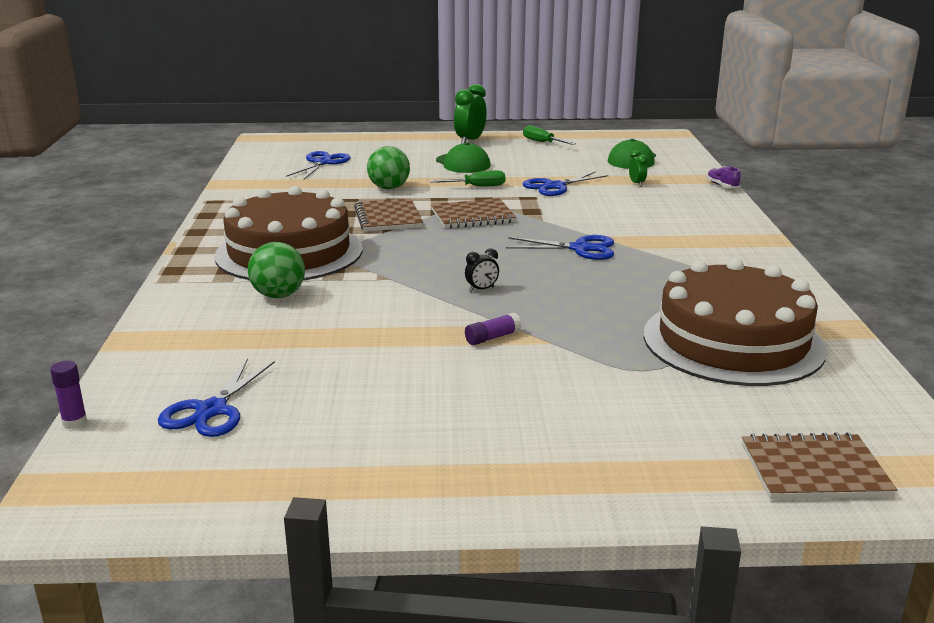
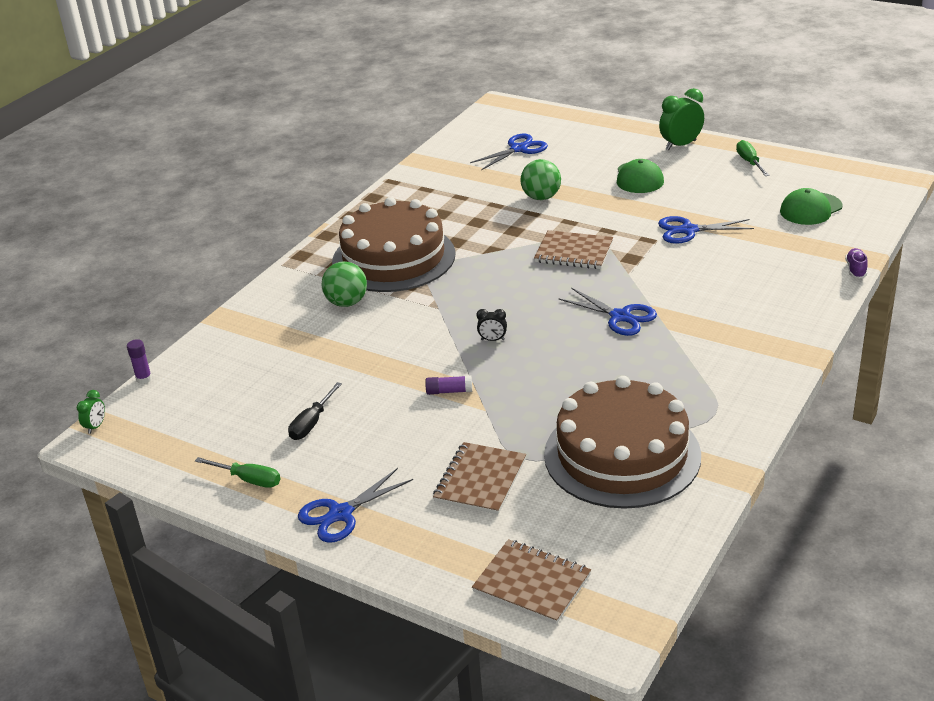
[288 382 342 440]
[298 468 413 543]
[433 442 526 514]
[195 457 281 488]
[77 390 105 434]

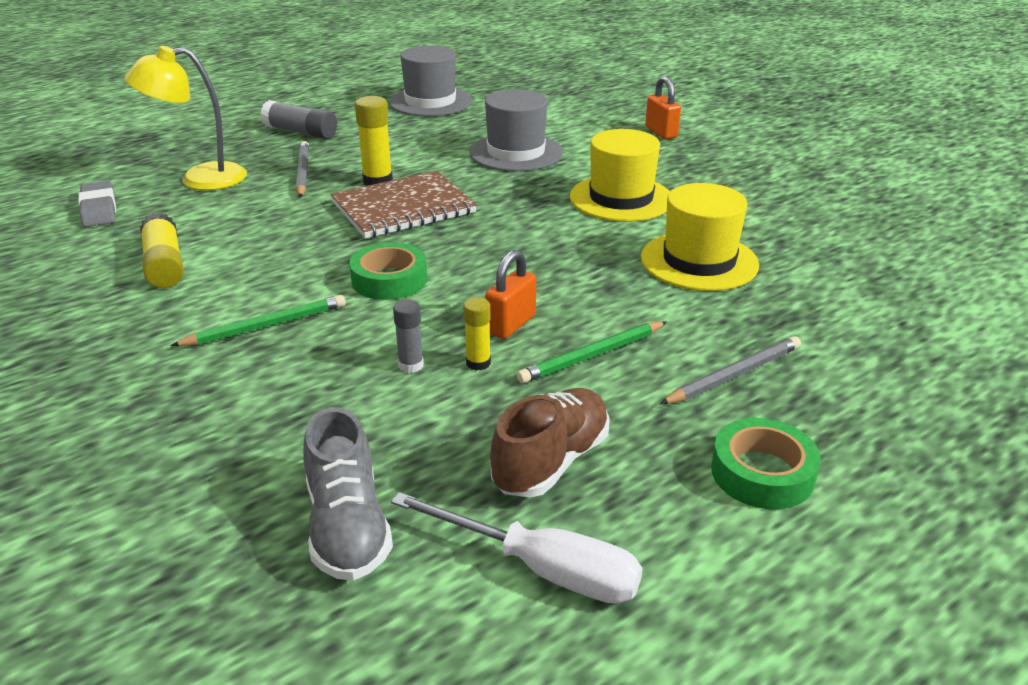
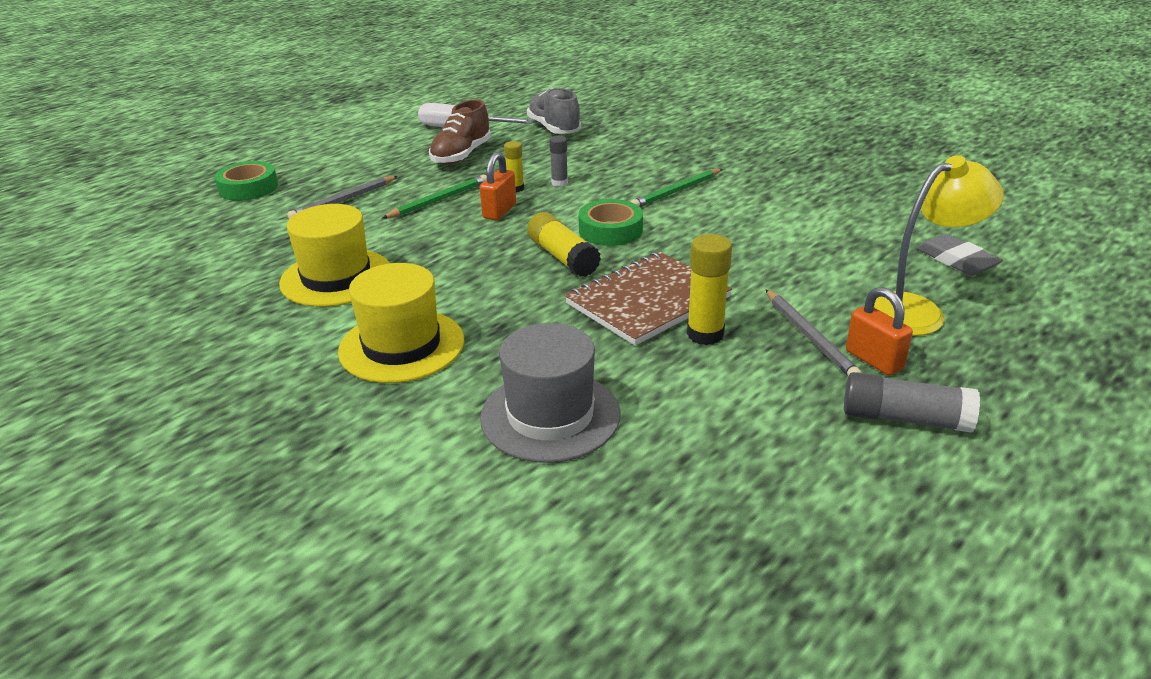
[389 46 472 116] (first image)
[527 212 601 277]
[846 287 913 375]
[215 161 278 201]

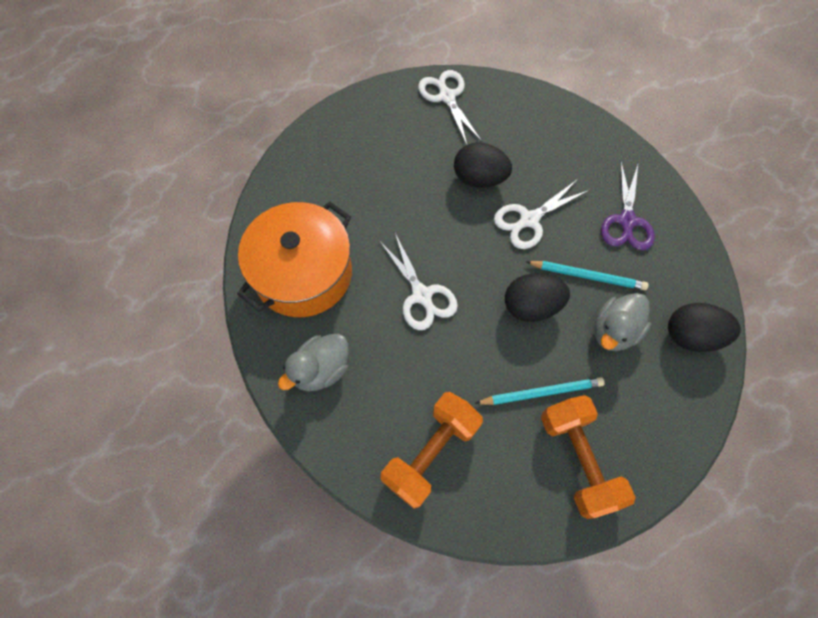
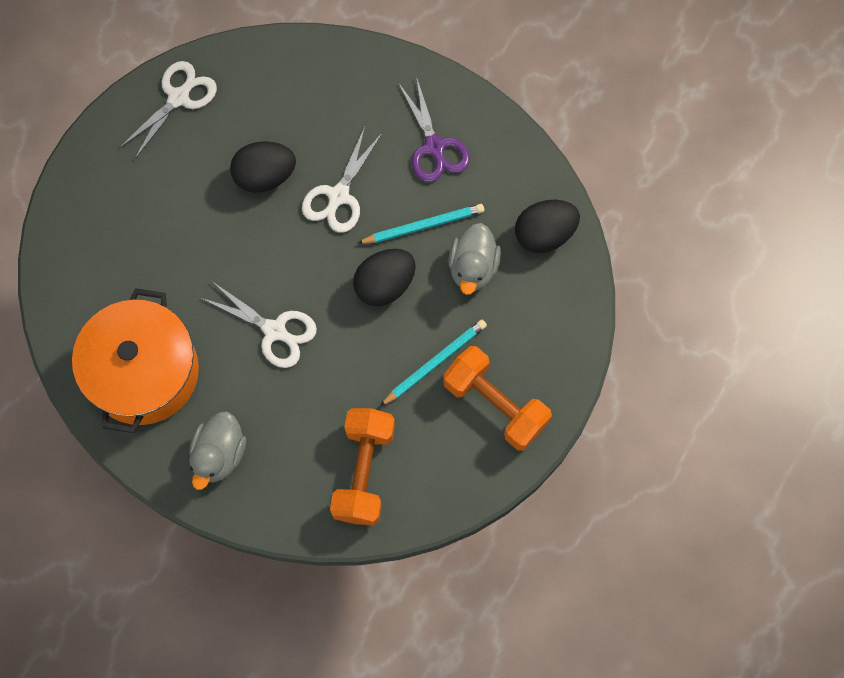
[119 61 217 160]

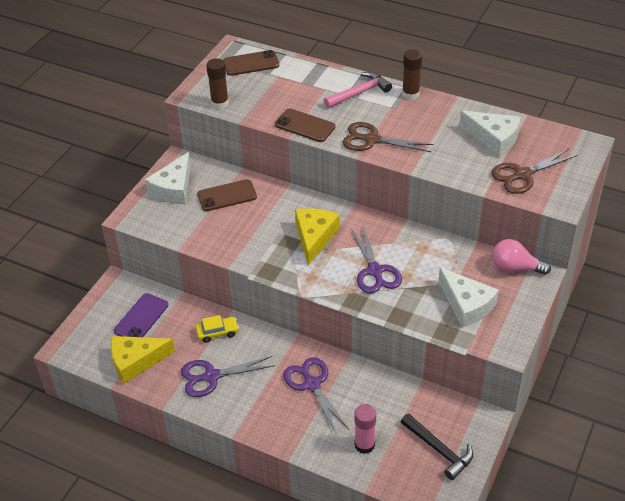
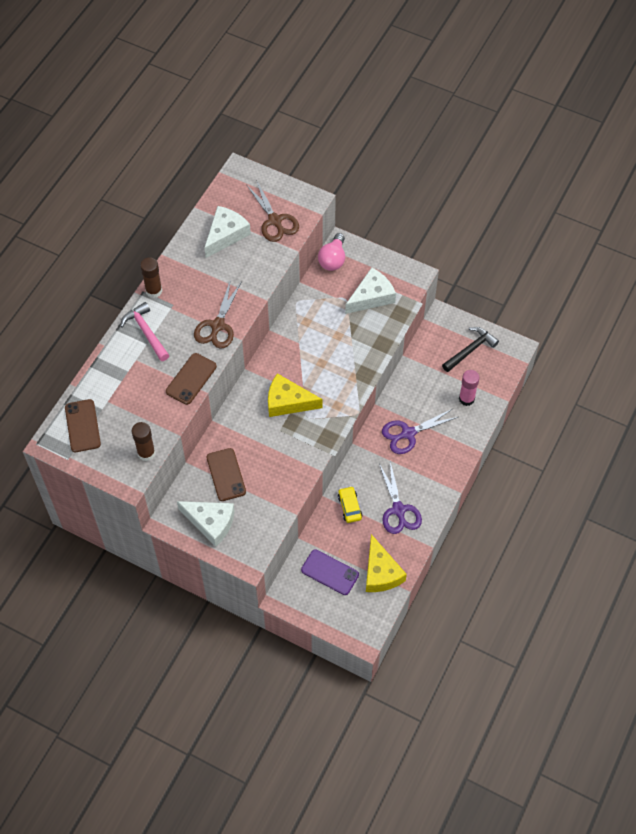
[351 226 402 293] (first image)

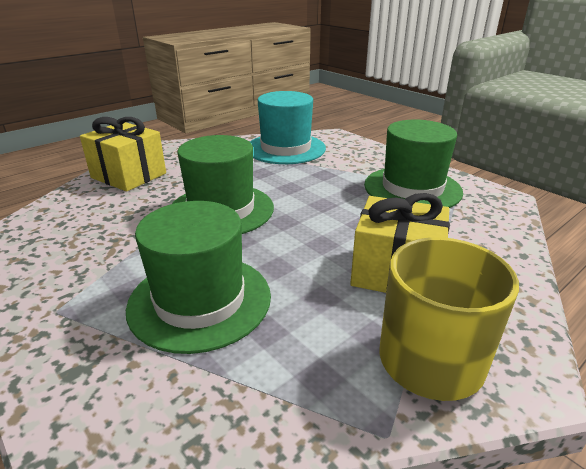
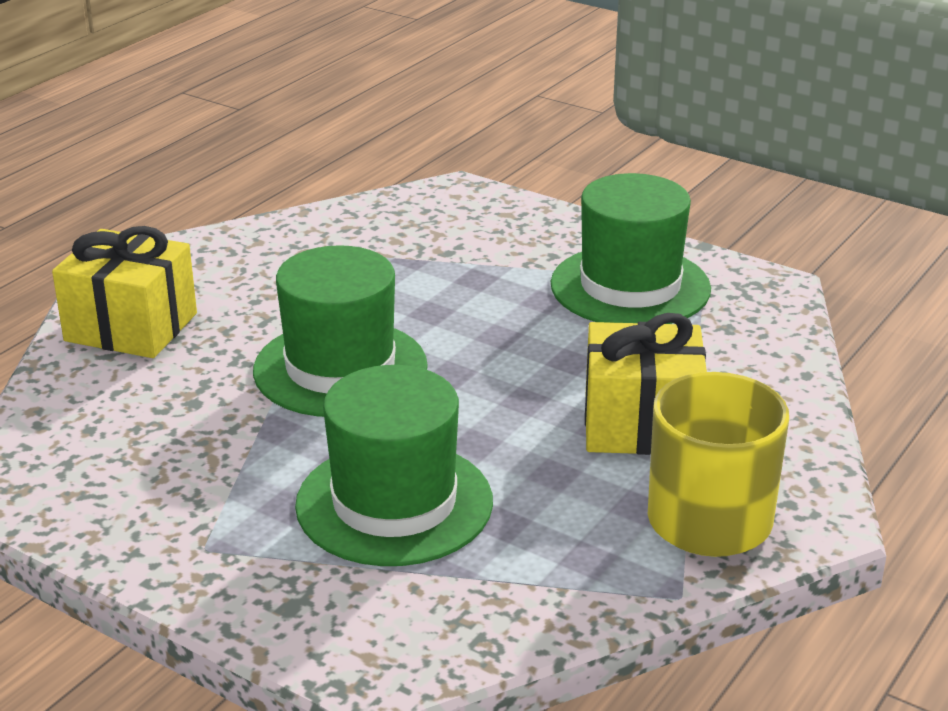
[250 91 326 164] (first image)

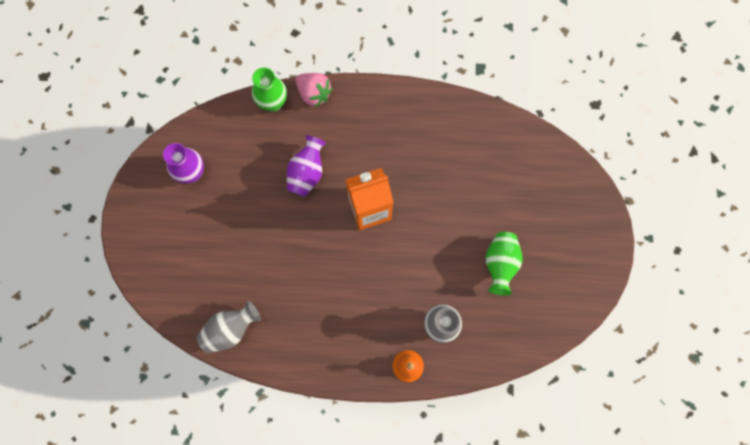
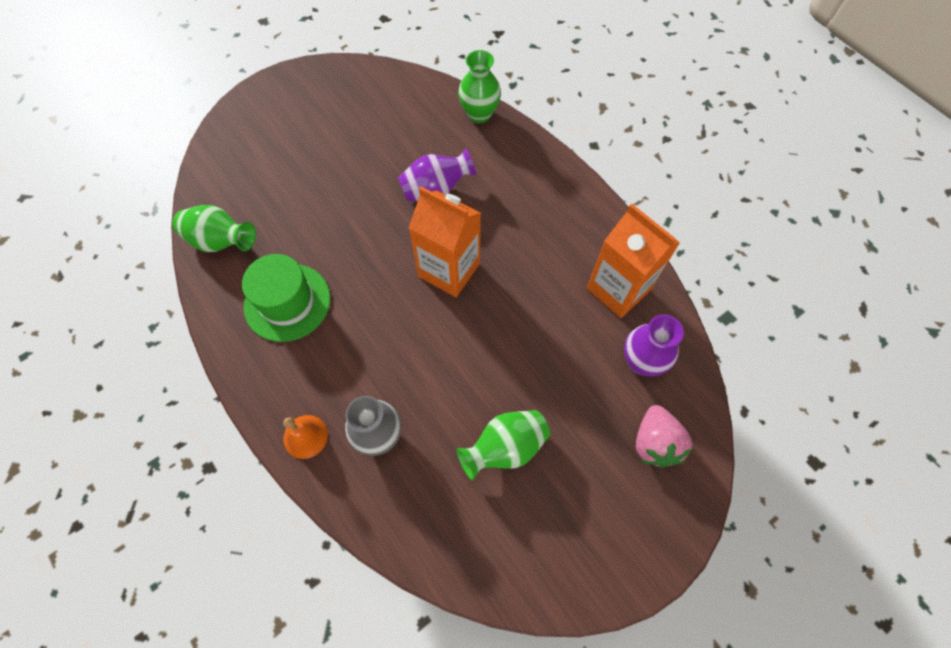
[242 254 330 342]
[587 204 680 318]
[624 314 684 376]
[636 405 692 468]
[172 205 256 252]

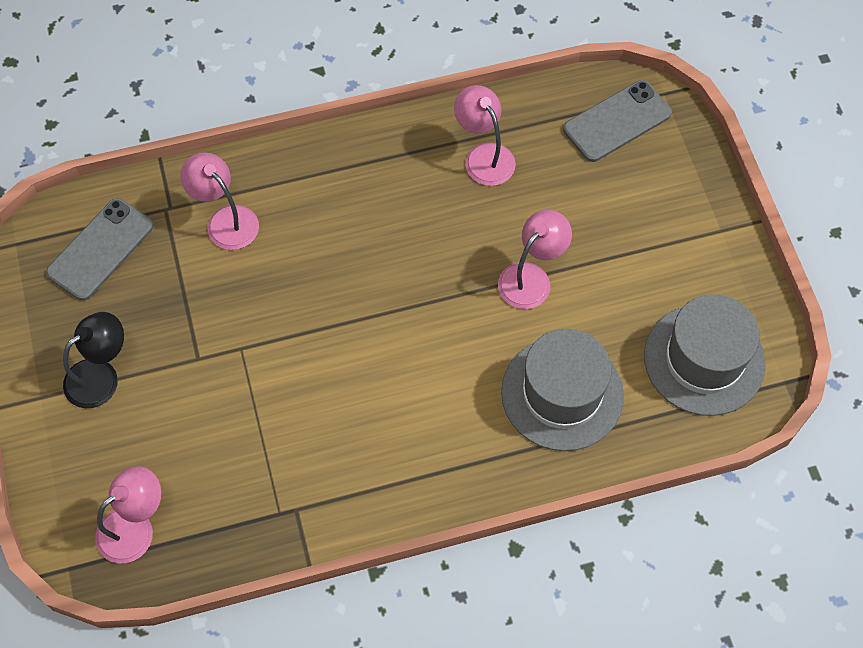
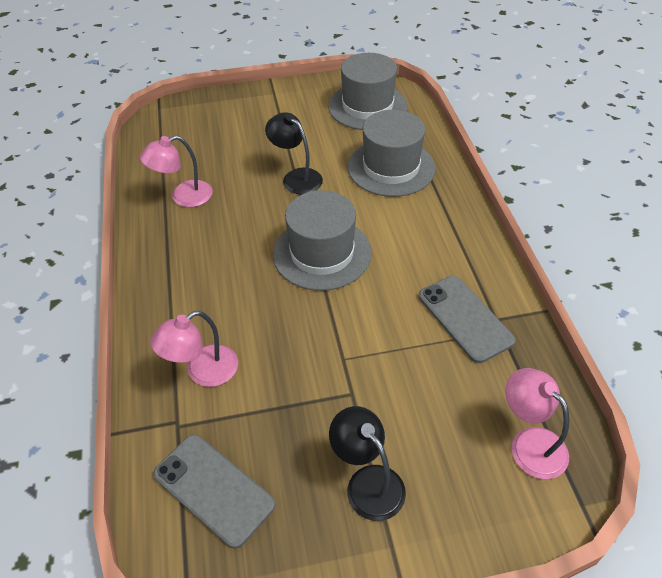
[273 190 372 291]
[419 276 516 363]
[265 112 323 194]

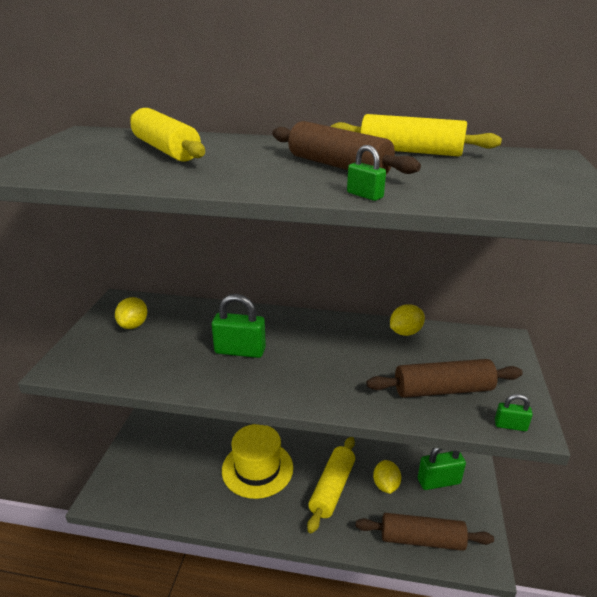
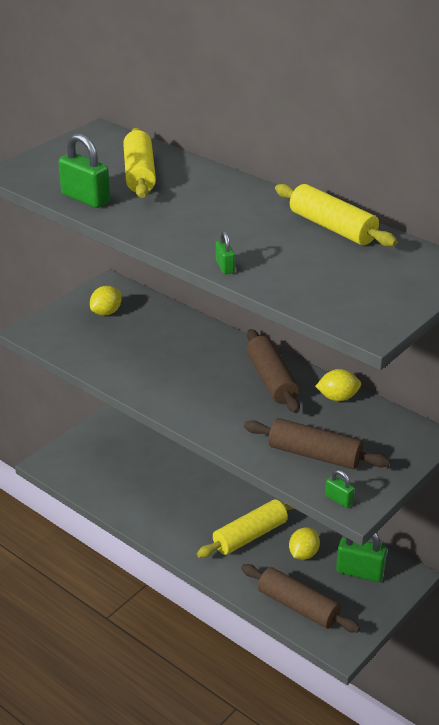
[222 424 293 499] (first image)
[58 133 110 208]
[247 329 300 413]

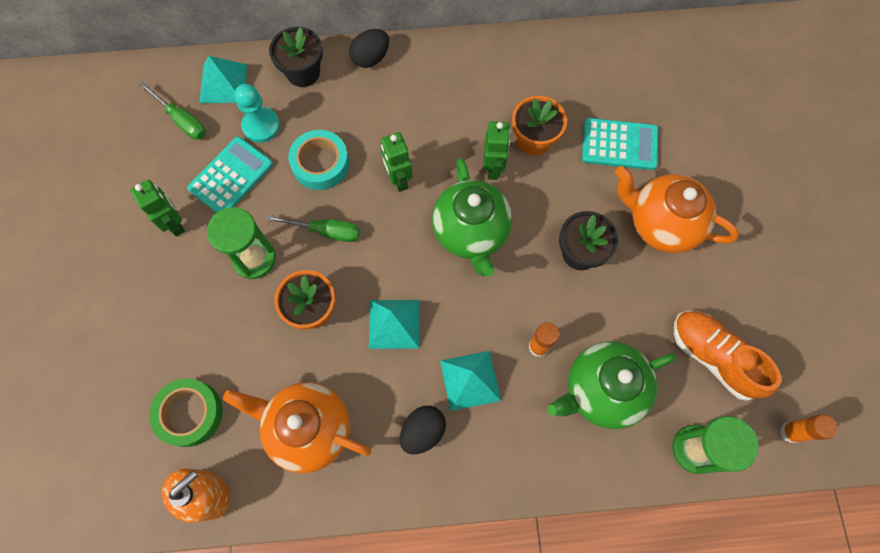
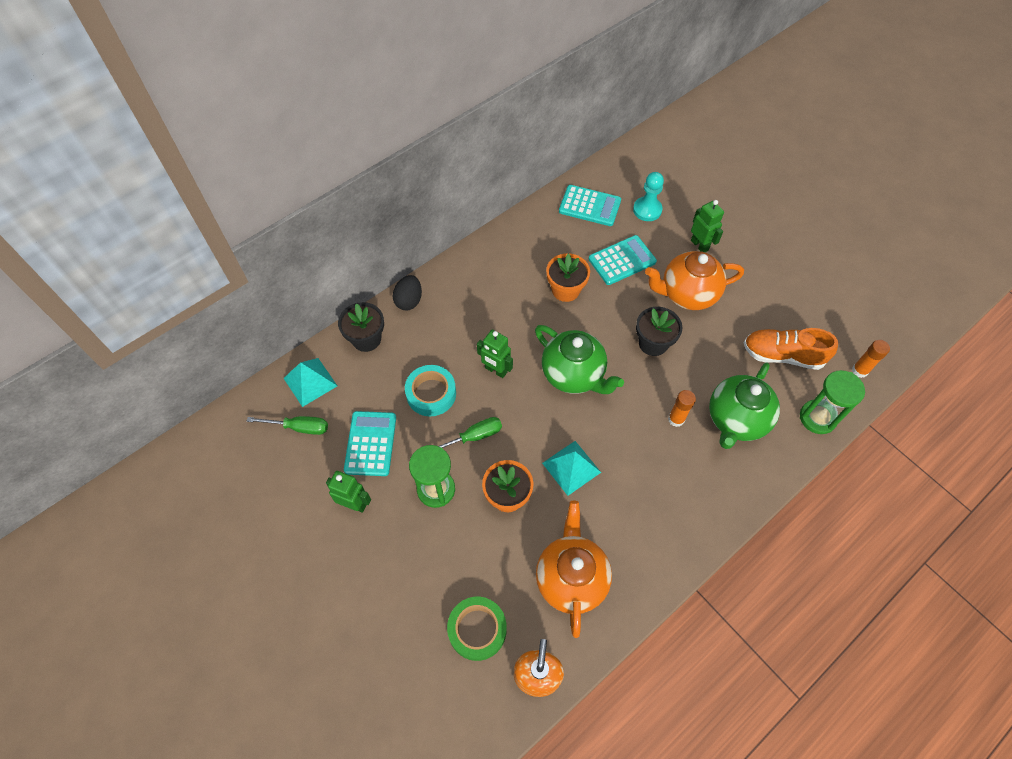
[400 406 446 455] (first image)
[440 351 501 411] (first image)
[559 185 621 226]
[633 172 664 221]
[691 200 724 252]
[536 501 612 638]

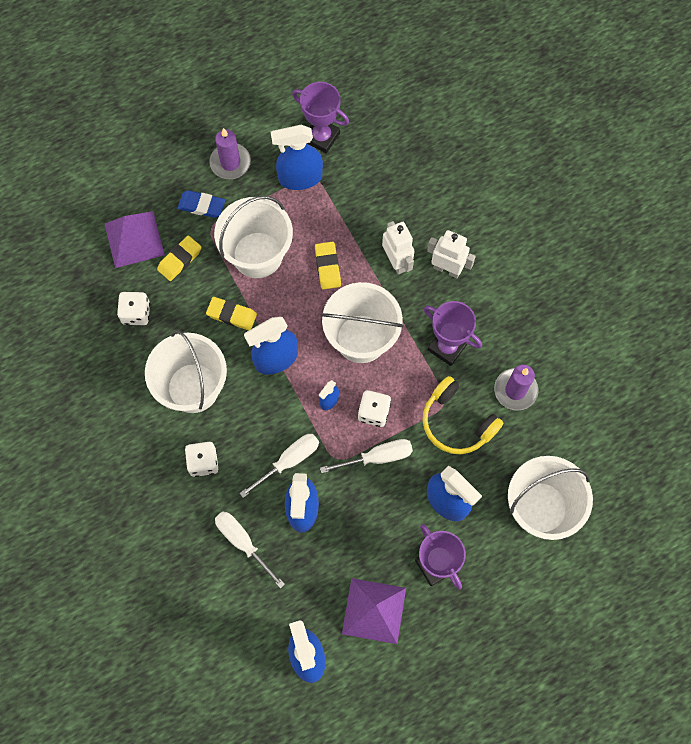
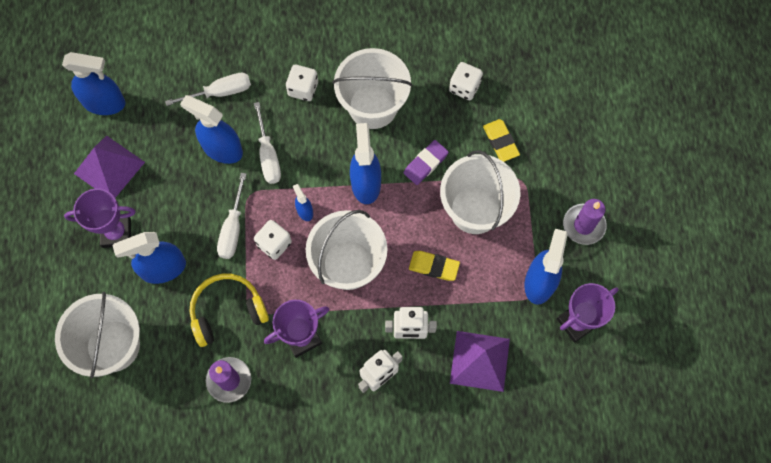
[178 190 225 218] (first image)
[450 331 510 392]
[403 140 449 185]

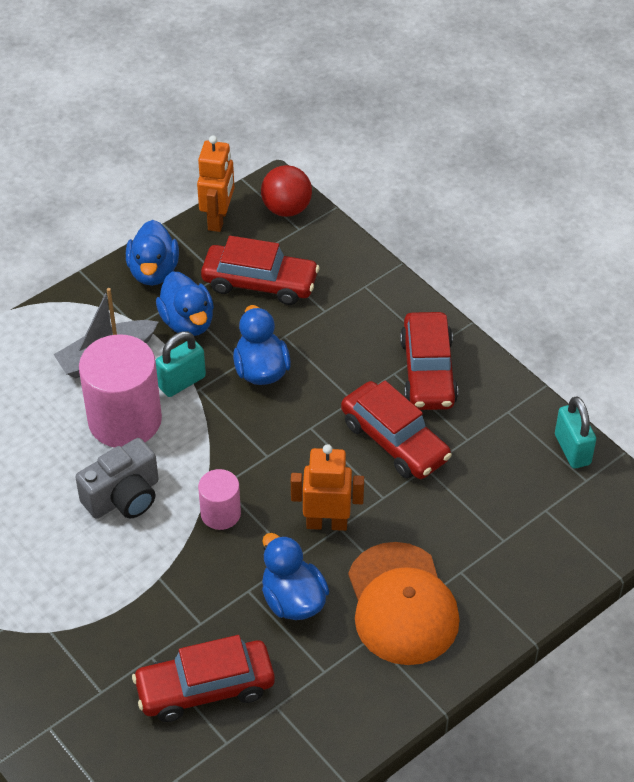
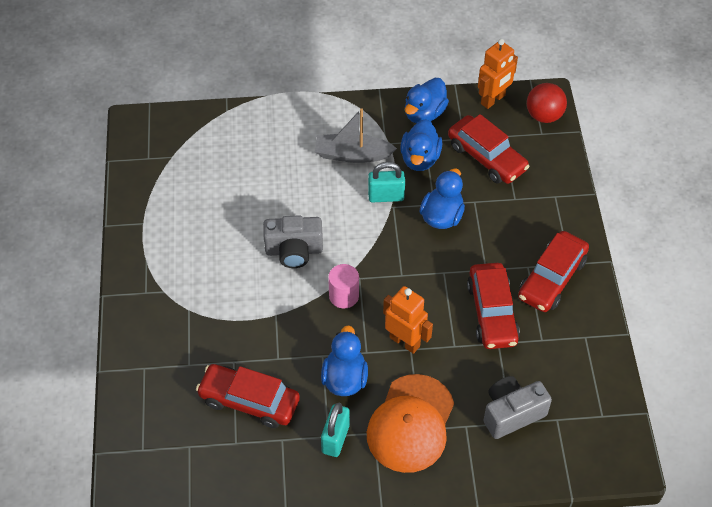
[79 334 162 448] (first image)
[483 376 552 439]
[321 403 350 457]

